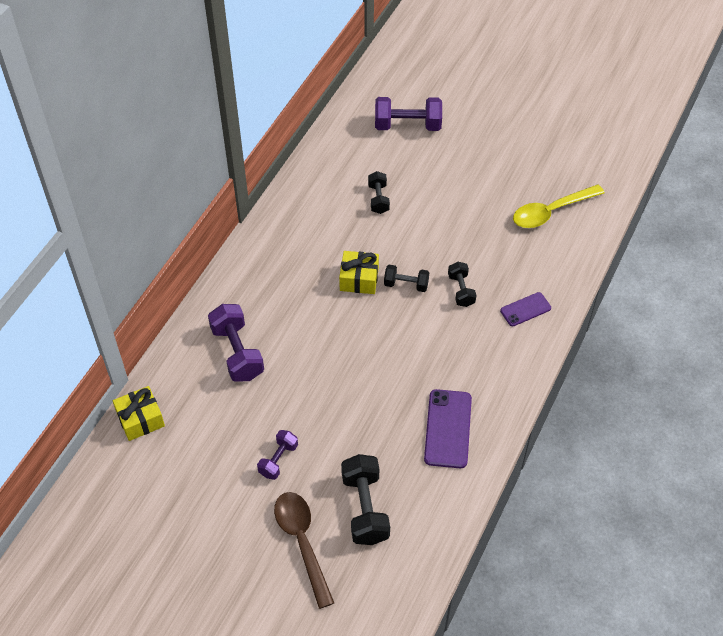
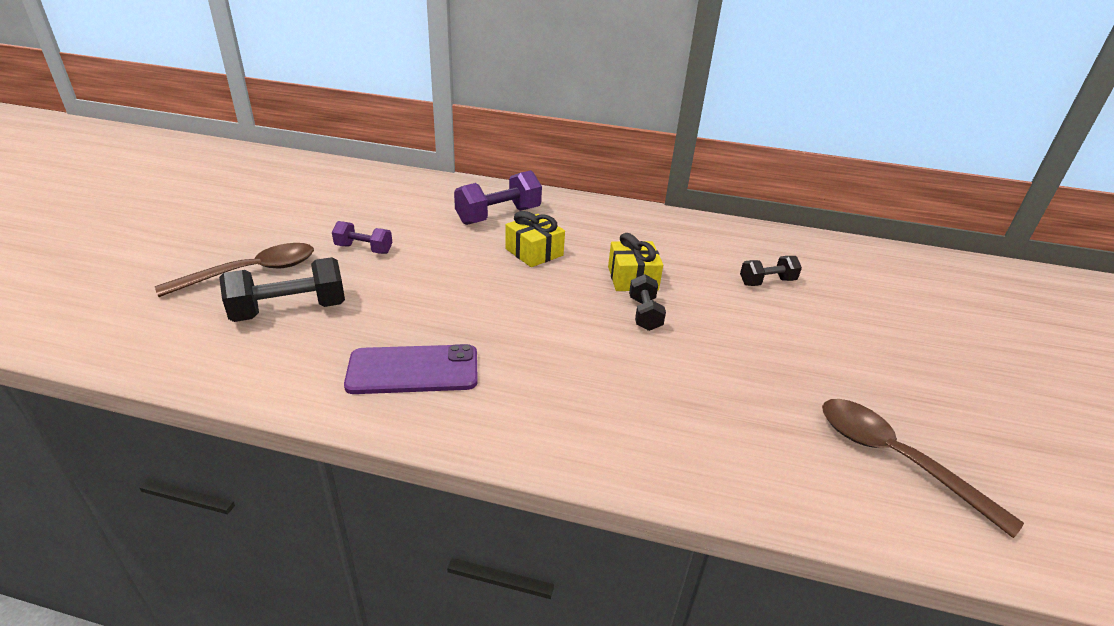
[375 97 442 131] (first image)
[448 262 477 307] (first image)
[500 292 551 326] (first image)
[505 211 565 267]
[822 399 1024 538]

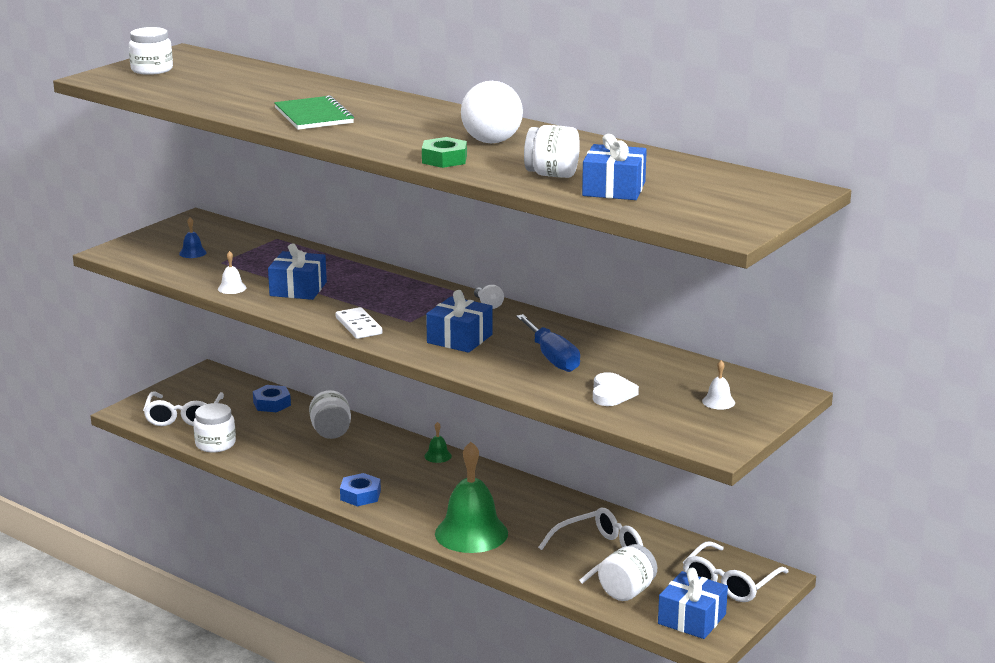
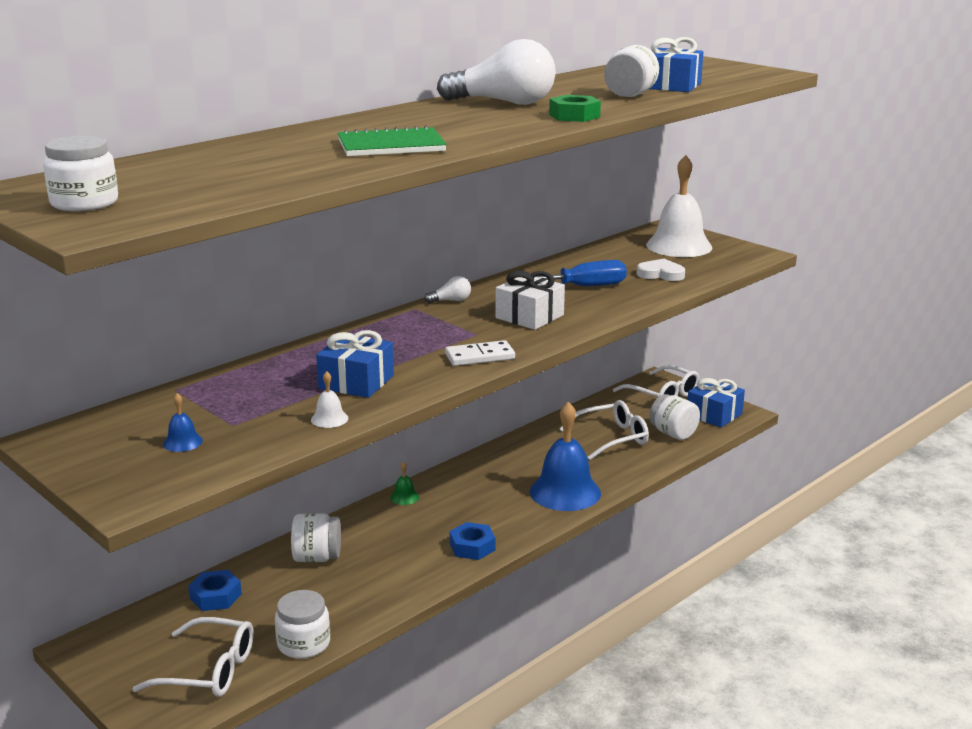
[496 271 565 330]
[530 402 601 511]
[560 400 649 460]
[646 155 713 257]

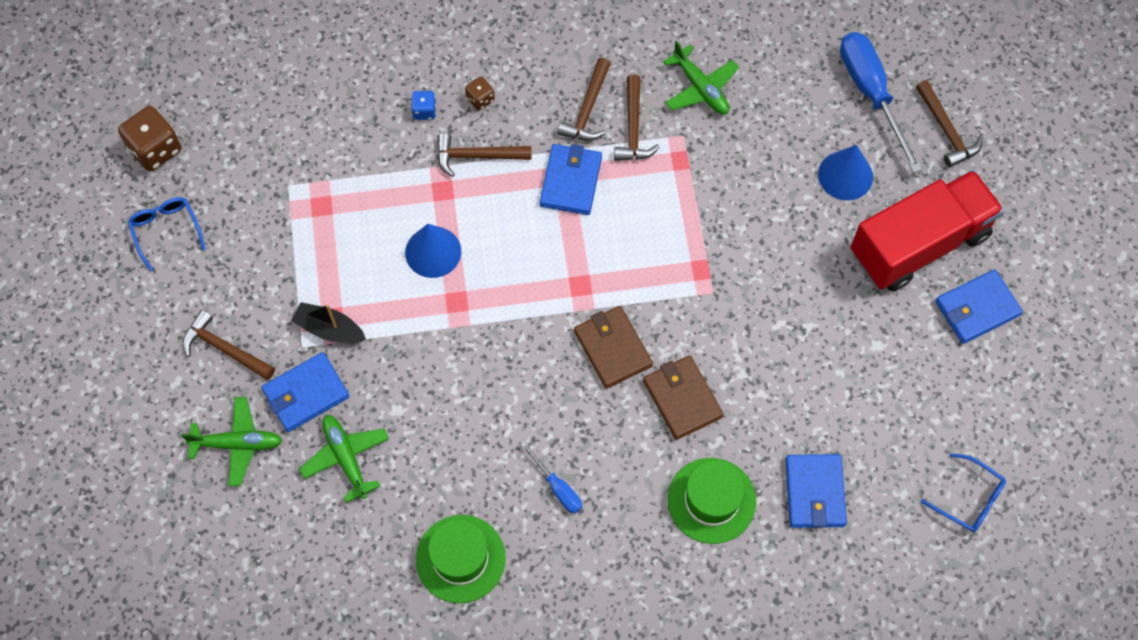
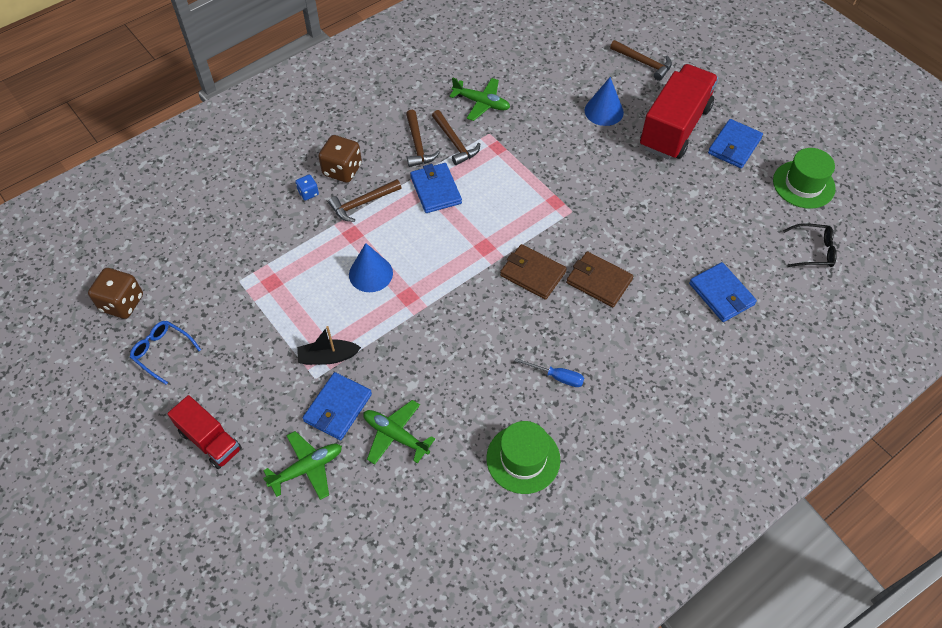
[183 310 275 380] (first image)
[840 32 922 173] (first image)
[167 395 242 469]
[773 148 836 209]
[783 223 837 267]
[318 135 362 183]

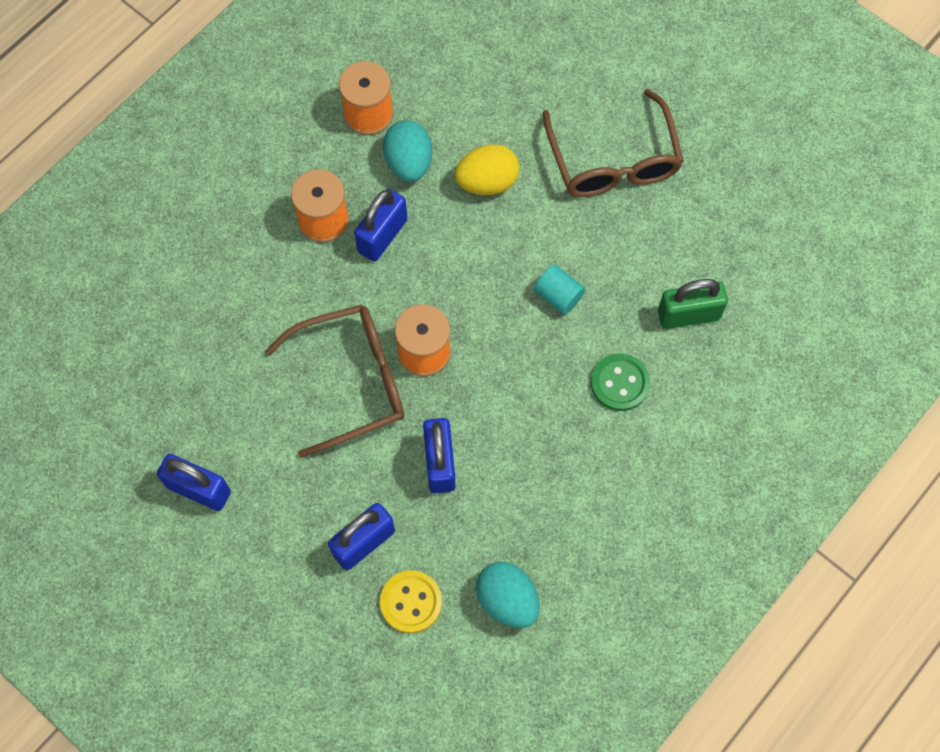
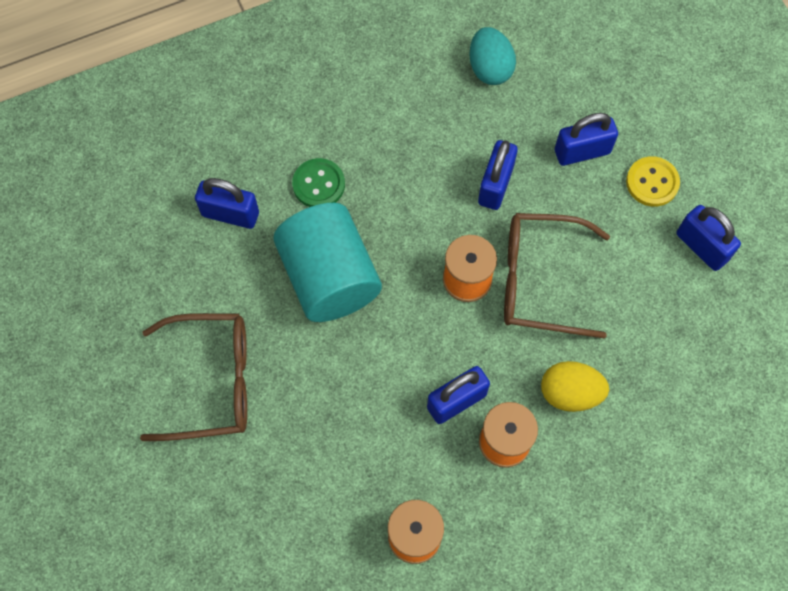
[383 120 432 182] (first image)
[626 156 680 207]
[541 361 609 412]
[195 178 259 229]
[140 313 247 441]
[273 203 382 322]

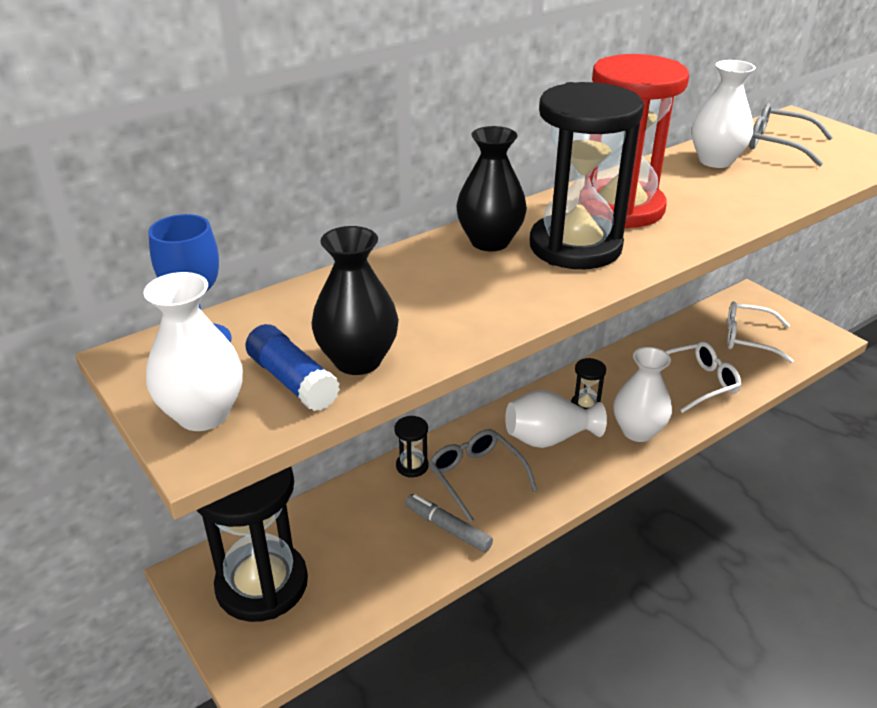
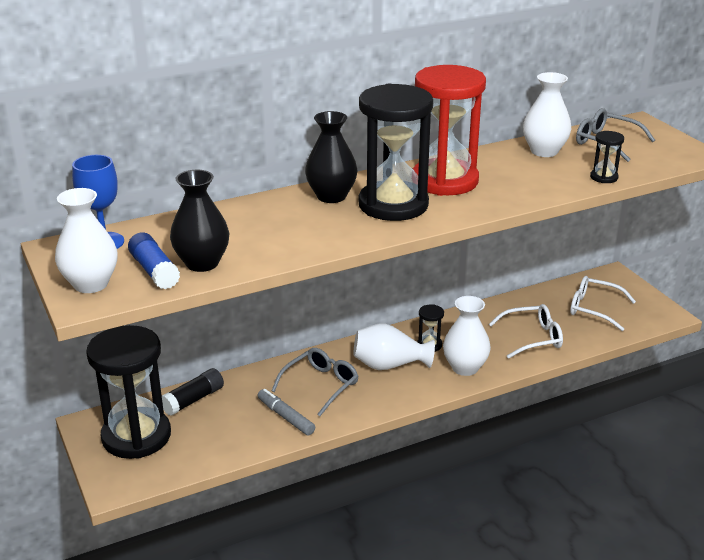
[162 368 224 416]
[590 131 624 183]
[271 348 358 416]

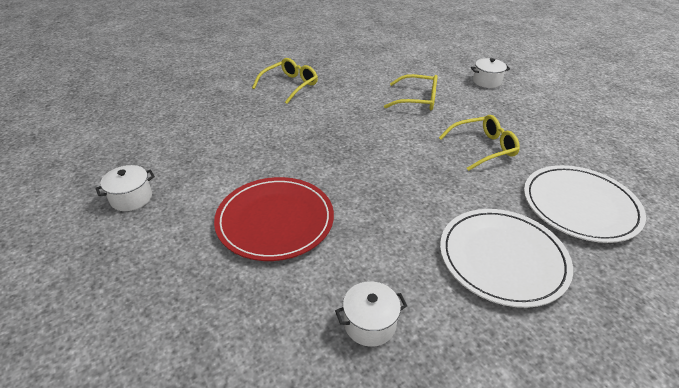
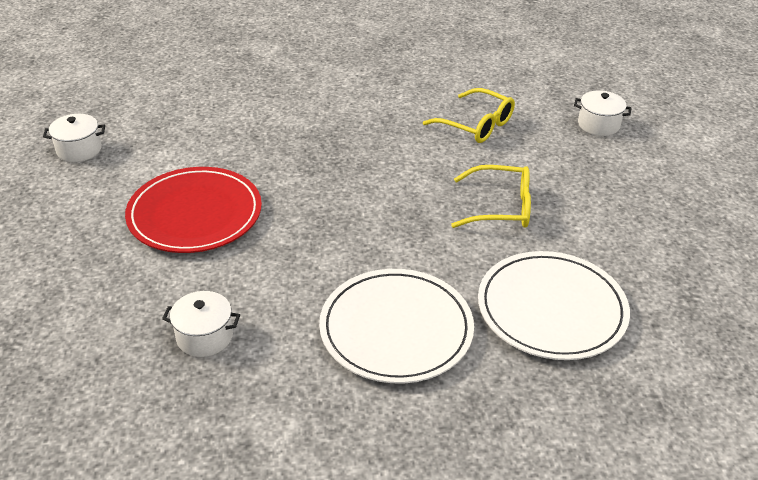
[252 58 318 104] (first image)

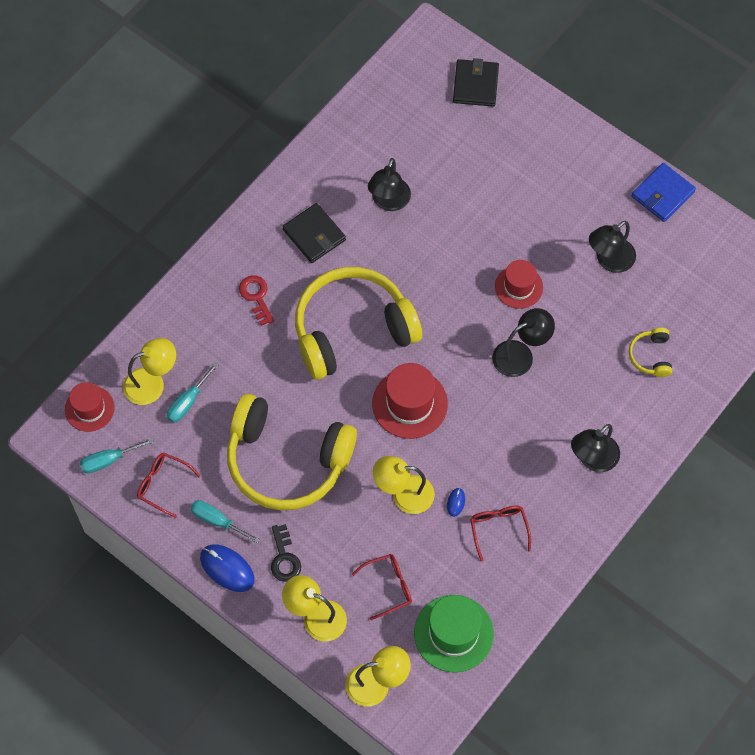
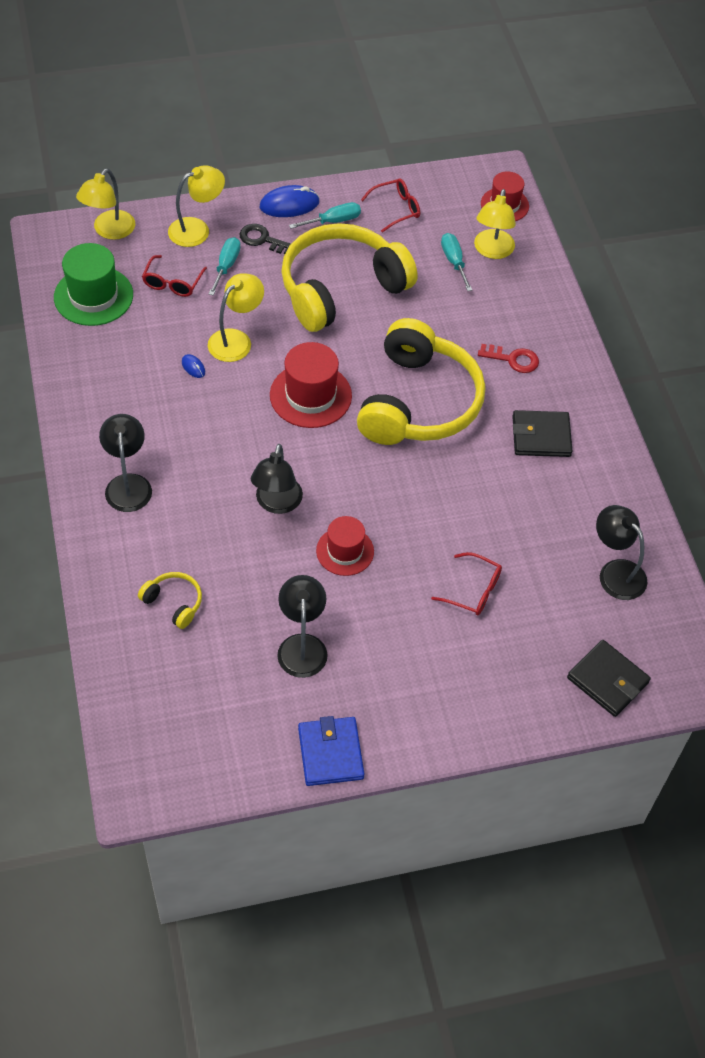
[209 237 241 296]
[596 505 647 600]
[431 552 502 615]

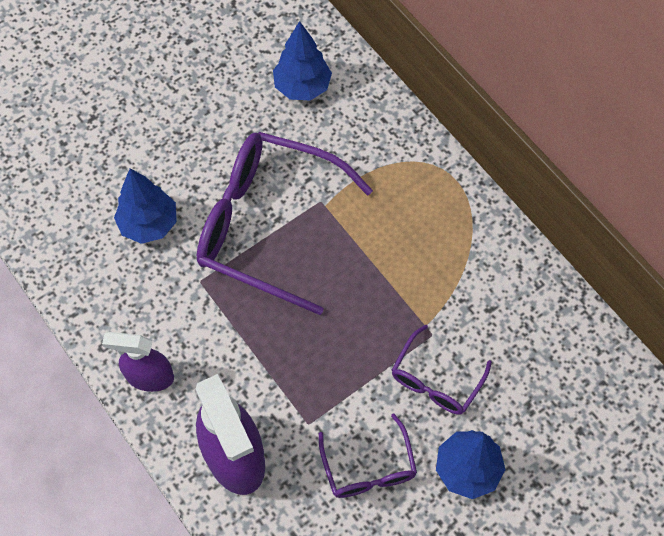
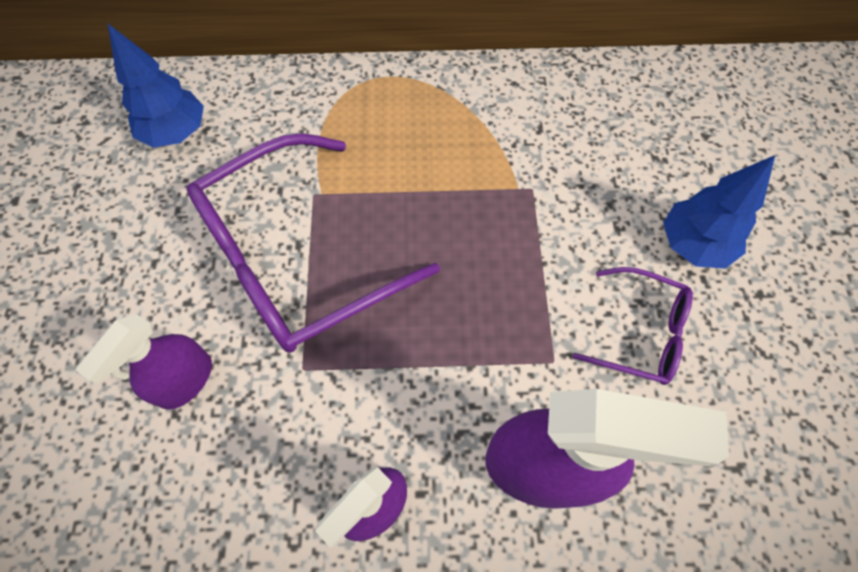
[392 325 492 415] (first image)
[75 314 212 410]

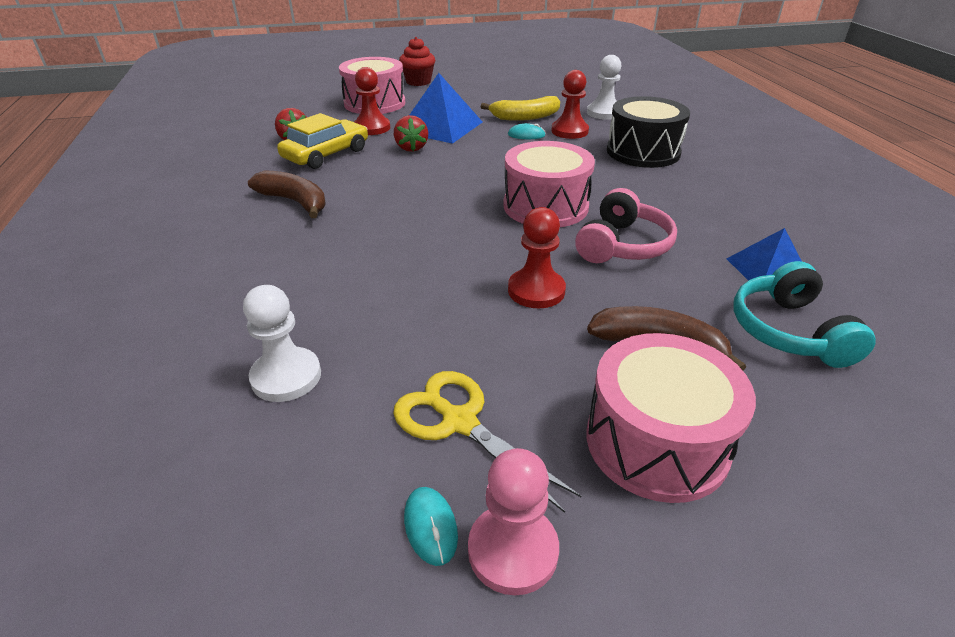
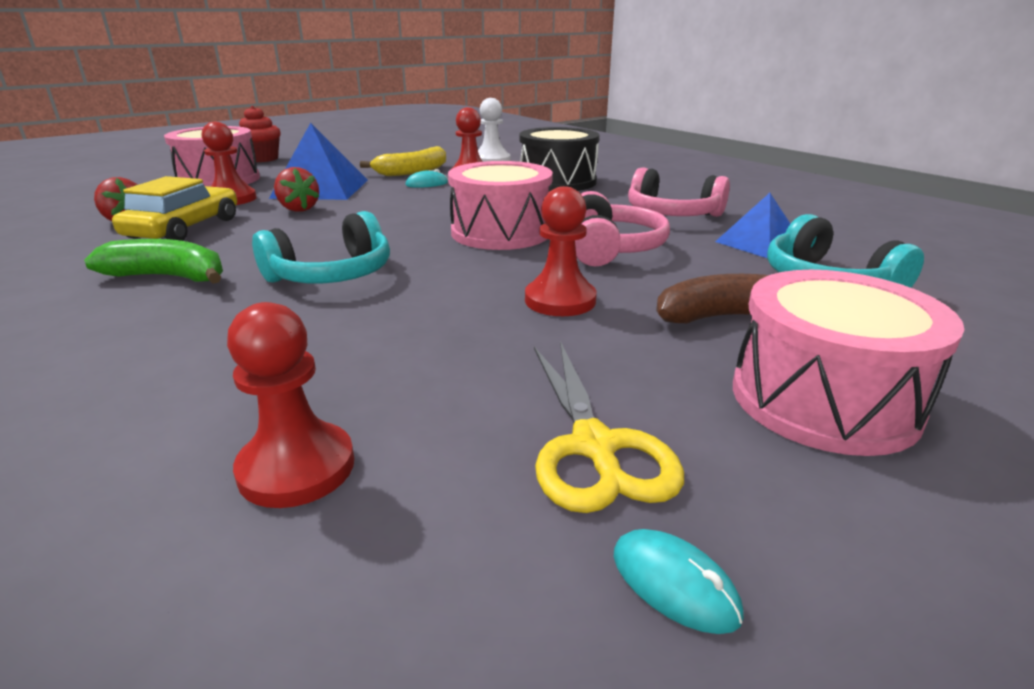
[468 448 559 595] (first image)
[252 211 390 283]
[628 167 730 217]
[227 302 354 508]
[84 239 223 284]
[534 341 684 513]

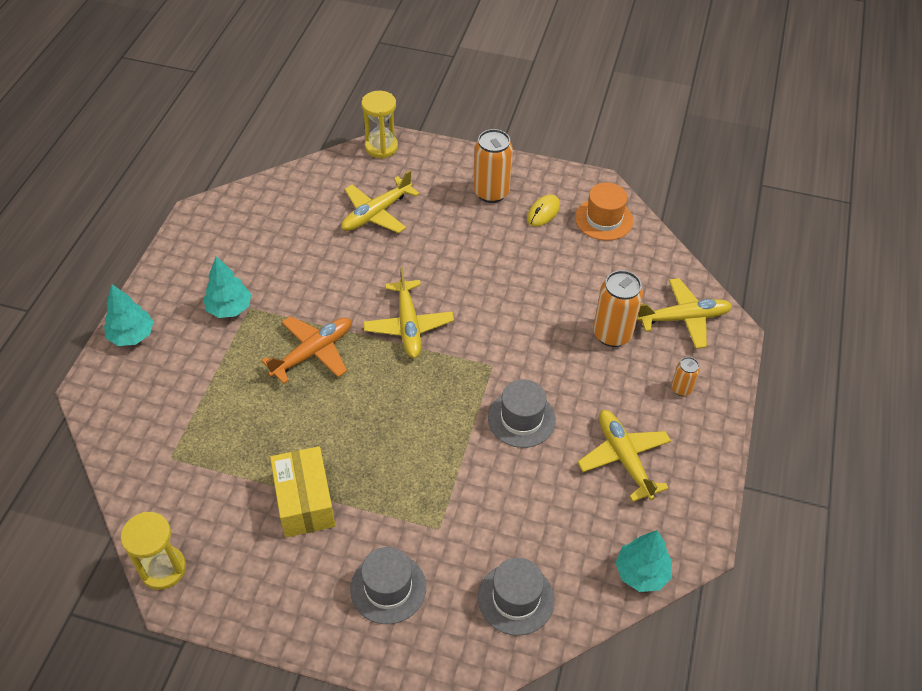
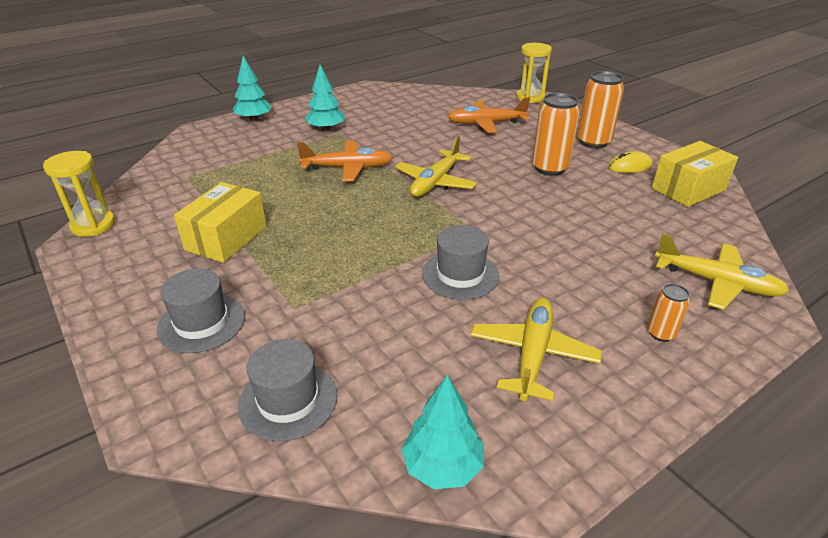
[532 93 580 176]
[652 141 738 207]
[447 97 530 133]

